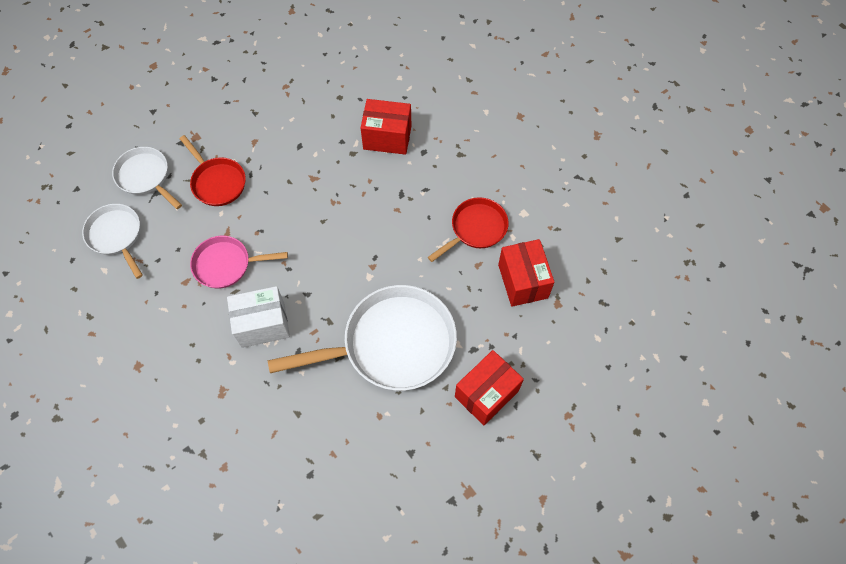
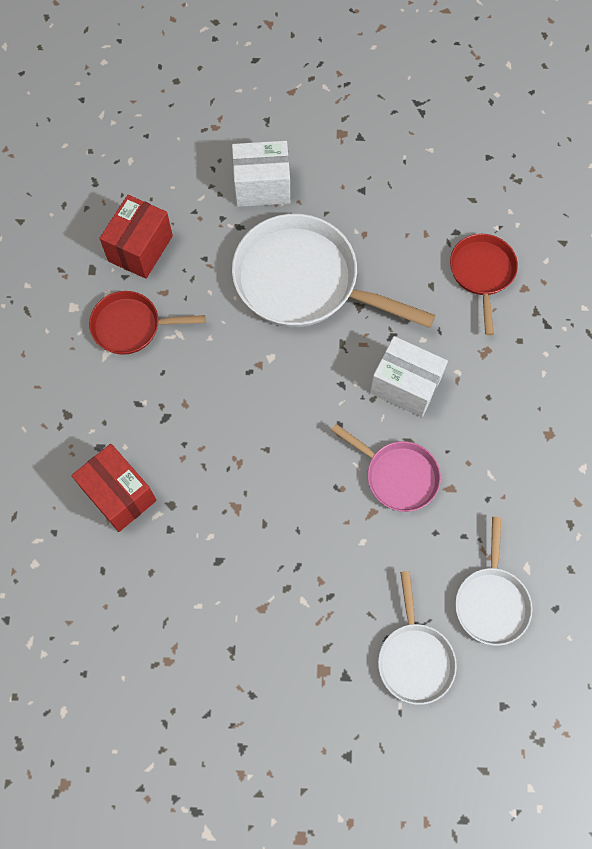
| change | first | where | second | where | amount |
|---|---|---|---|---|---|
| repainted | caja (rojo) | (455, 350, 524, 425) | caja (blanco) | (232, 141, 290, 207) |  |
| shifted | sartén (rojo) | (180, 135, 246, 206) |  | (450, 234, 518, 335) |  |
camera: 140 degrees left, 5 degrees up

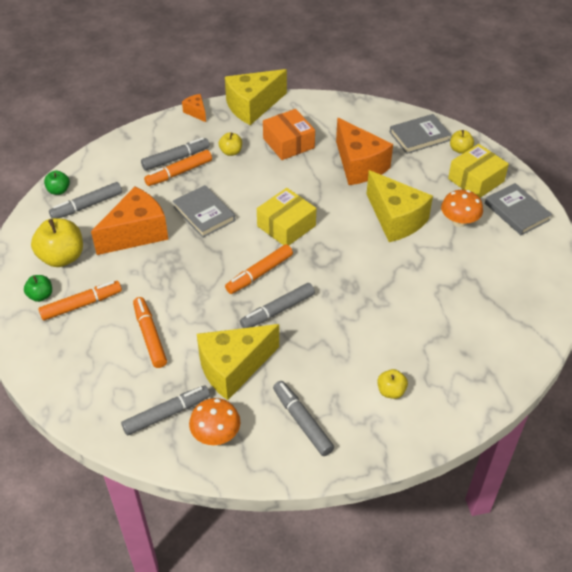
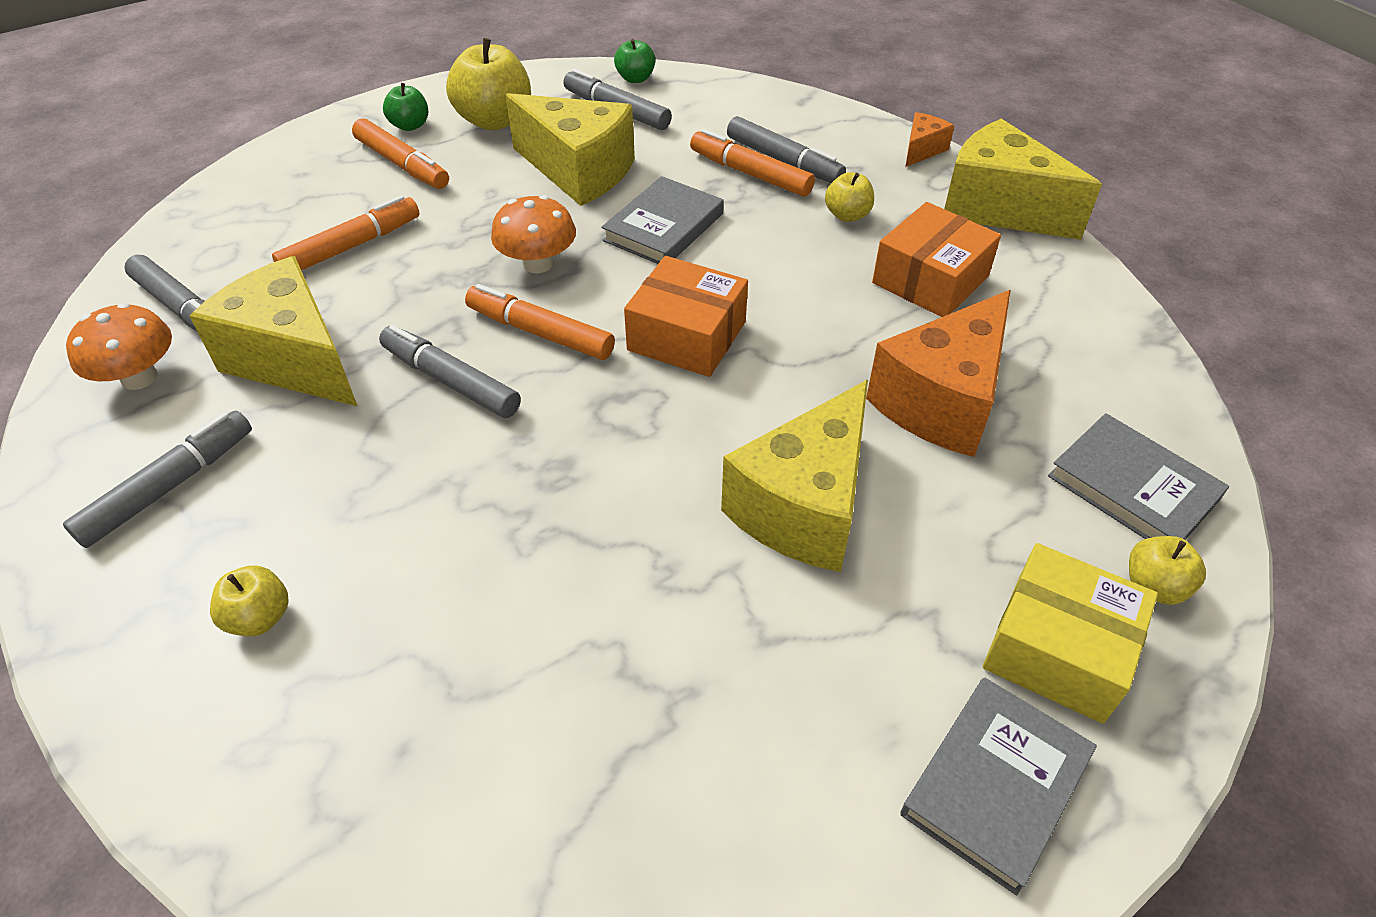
| change | first | where | second | where | amount |
|---|---|---|---|---|---|
| shifted | seta (naranja) | (441, 190, 483, 227) |  | (491, 195, 576, 273) |  |
| repainted | queso (naranja) | (91, 187, 169, 255) | queso (amarillo) | (505, 93, 635, 206) |  |
| repainted | caja (amarillo) | (257, 188, 316, 245) | caja (naranja) | (624, 256, 748, 377) |  |
camera: 70 degrees right, 0 degrees up

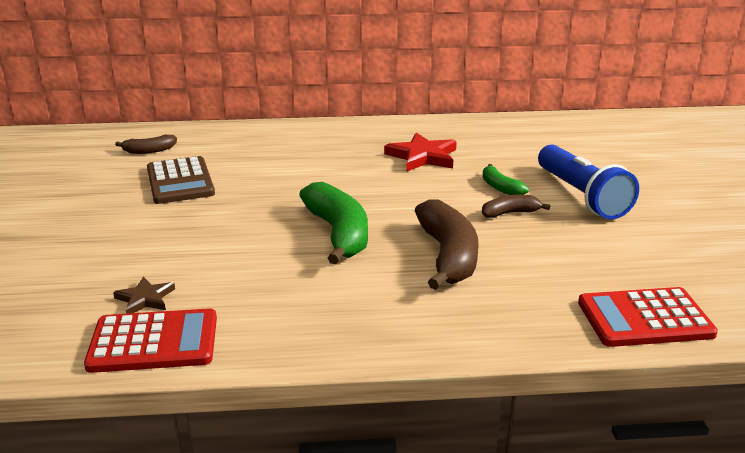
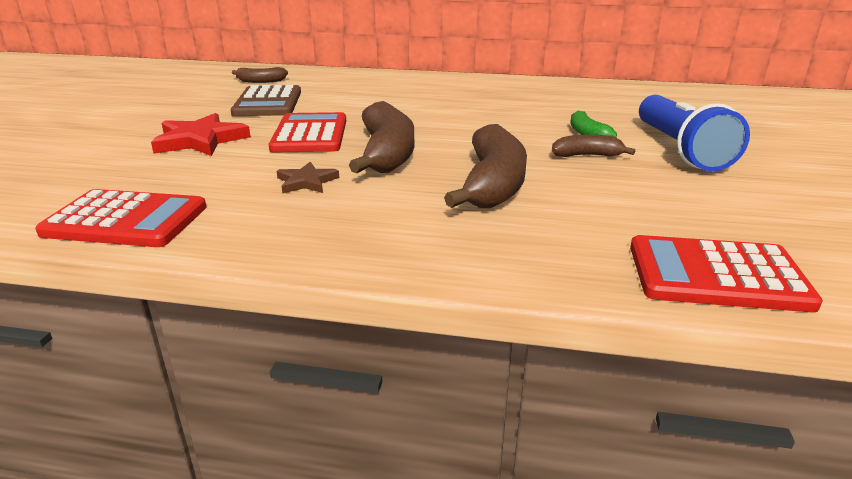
| change | first | where | second | where | amount |
|---|---|---|---|---|---|
| shifted | estrella (rojo) | (384, 133, 457, 172) |  | (151, 113, 251, 156) |  |
| new |  |  | calculadora (rojo) | (269, 112, 346, 152) |  |
| shifted | estrella (marrón) | (113, 276, 175, 314) |  | (277, 162, 339, 194) |  |
| repainted | plátano (verde) | (299, 182, 368, 264) | plátano (marrón) | (349, 101, 414, 173) |  |
camera: 15 degrees right, 0 degrees up

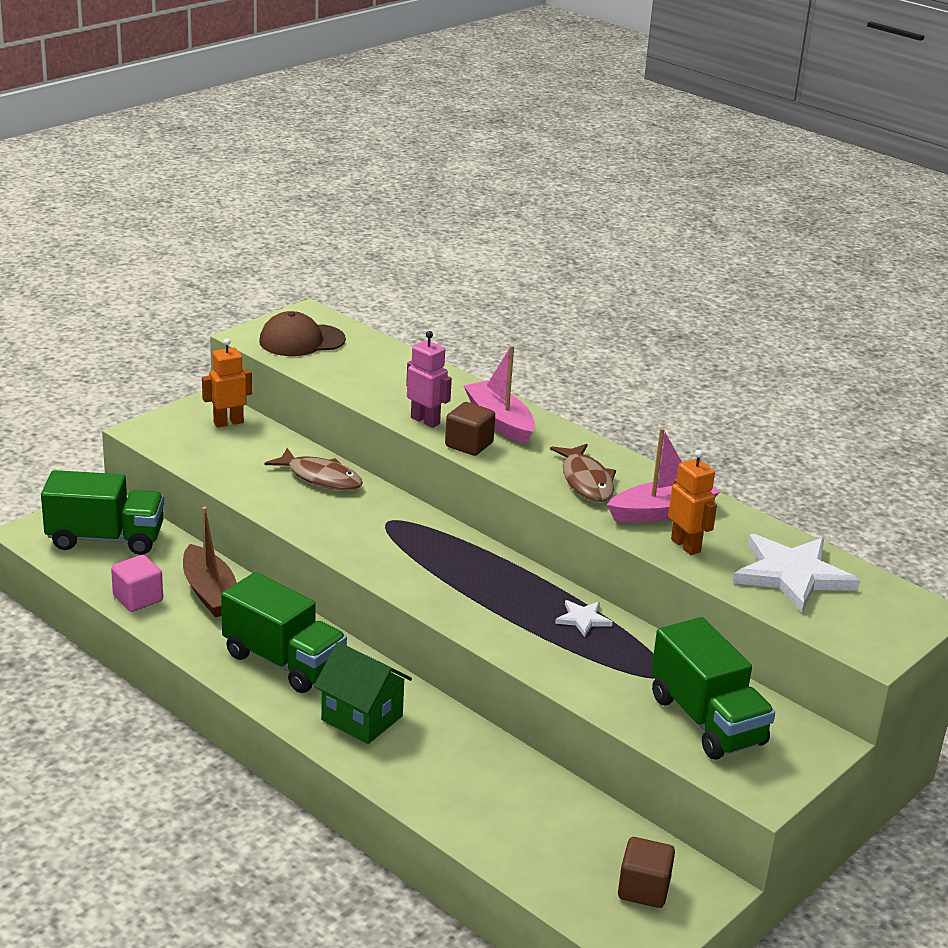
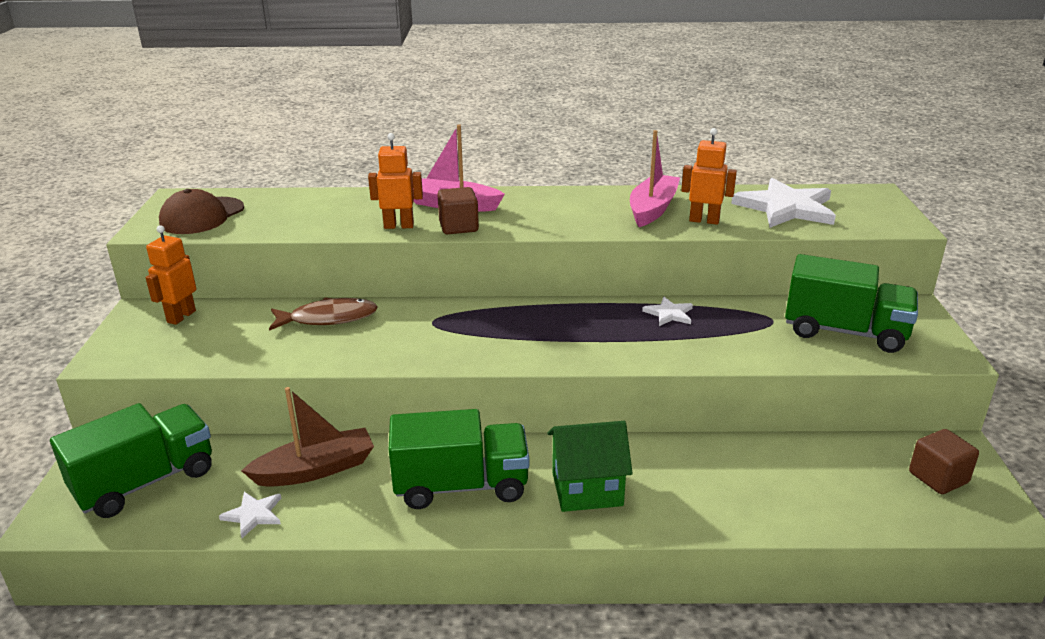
| change | first | where | second | where | amount |
|---|---|---|---|---|---|
| swapped | cubo (rosa) | (111, 555, 163, 612) | estrella (blanco) | (219, 492, 281, 538) |  |
| rotated | barco (marrón) | (183, 507, 237, 617) |  | (241, 387, 374, 487) | 45 degrees counterclockwise |
| repainted | robot (rosa) | (406, 331, 452, 428) | robot (naranja) | (368, 133, 423, 229) |  |
| gone | pez (marrón) | (550, 444, 616, 502) |  |  |  |
camera: 40 degrees left, 0 degrees up

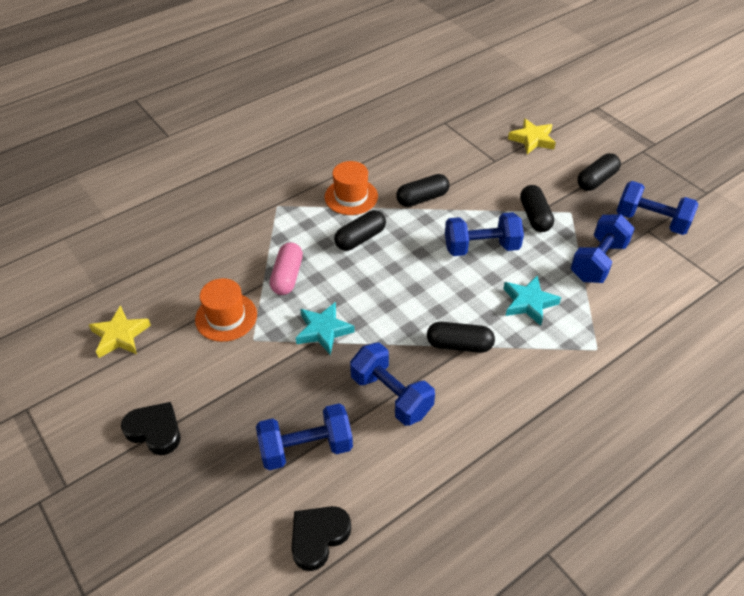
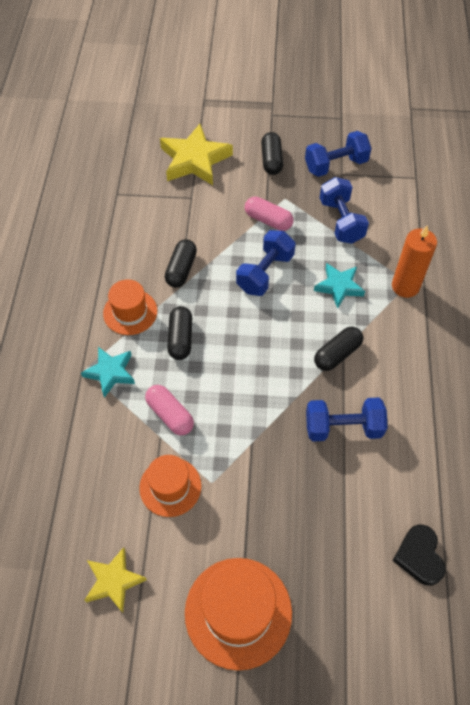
| change | first | where | second | where | amount |
|---|---|---|---|---|---|
| shifted | estrella (turquesa) | (296, 302, 355, 355) |  | (81, 347, 135, 398) |  |
| scaled | estrella (amarillo) | (508, 118, 556, 154) |  | (160, 124, 233, 185) | x1.65 |
| swapped | corazón (negro) | (121, 402, 181, 455) | sombrero (naranja) | (185, 558, 292, 671) |  |
| repainted | cápsula (negro) | (520, 185, 554, 232) | cápsula (rosa) | (245, 197, 294, 231) |  |
| new |  |  | vela (naranja) | (392, 226, 437, 298) |  |
| gone | mancuerna (azul) | (256, 404, 353, 470) |  |  |  |
camera: 50 degrees left, 10 degrees up

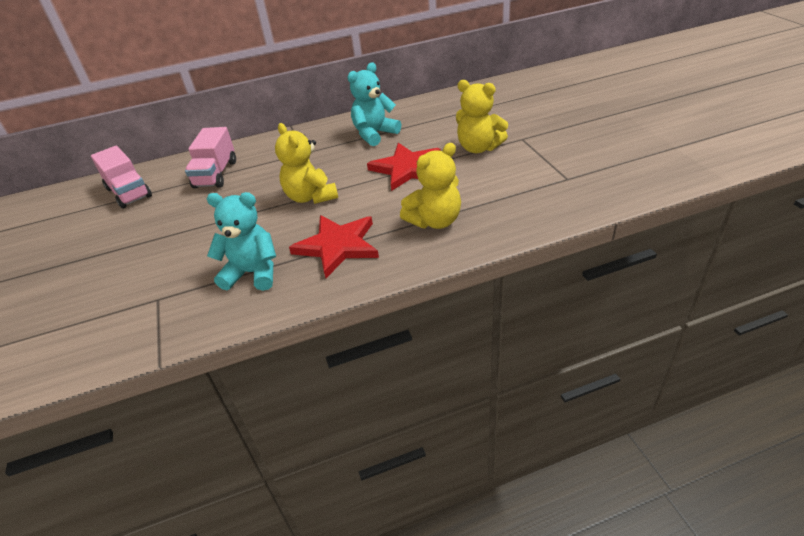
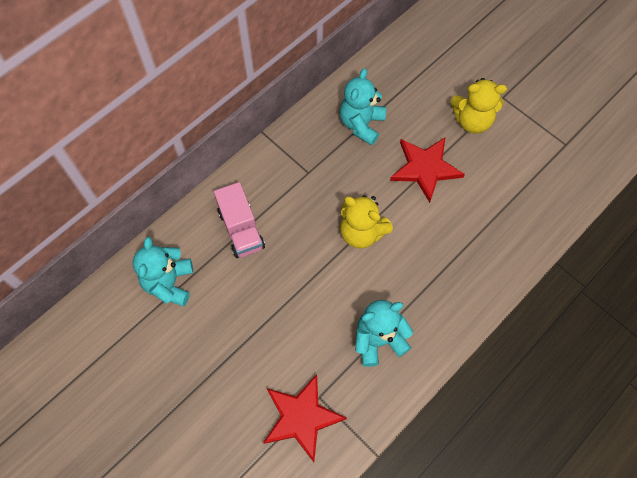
| change | first | where | second | where | amount |
|---|---|---|---|---|---|
| swapped | camión (rosa) | (91, 146, 152, 209) | osito (turquesa) | (133, 237, 193, 306) |  |
| shifted | estrella (rojo) | (289, 215, 379, 278) |  | (263, 374, 347, 462) |  |
| gone | osito (amarillo) | (400, 143, 461, 229) |  |  |  |
camera: 30 degrees left, 25 degrees up

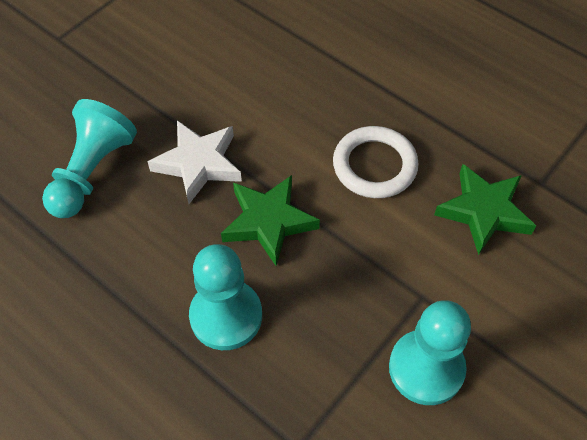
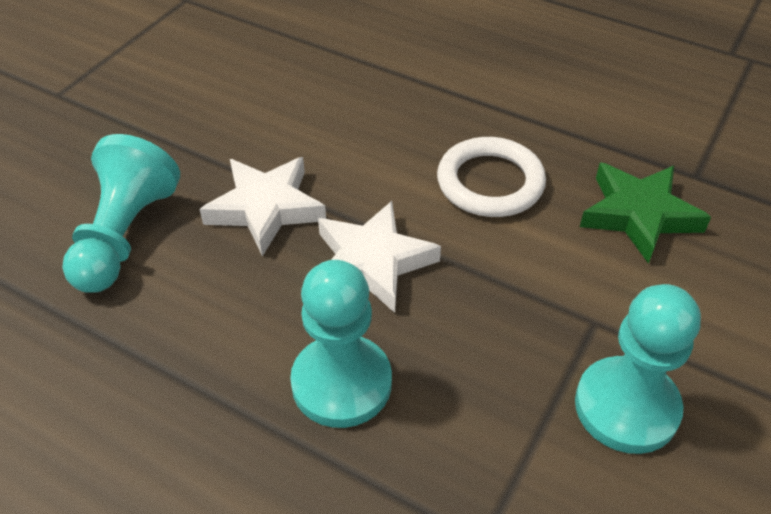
| change | first | where | second | where | amount |
|---|---|---|---|---|---|
| repainted | estrella (verde) | (221, 175, 320, 266) | estrella (blanco) | (318, 201, 441, 313) |  |
camera: 10 degrees left, 10 degrees down

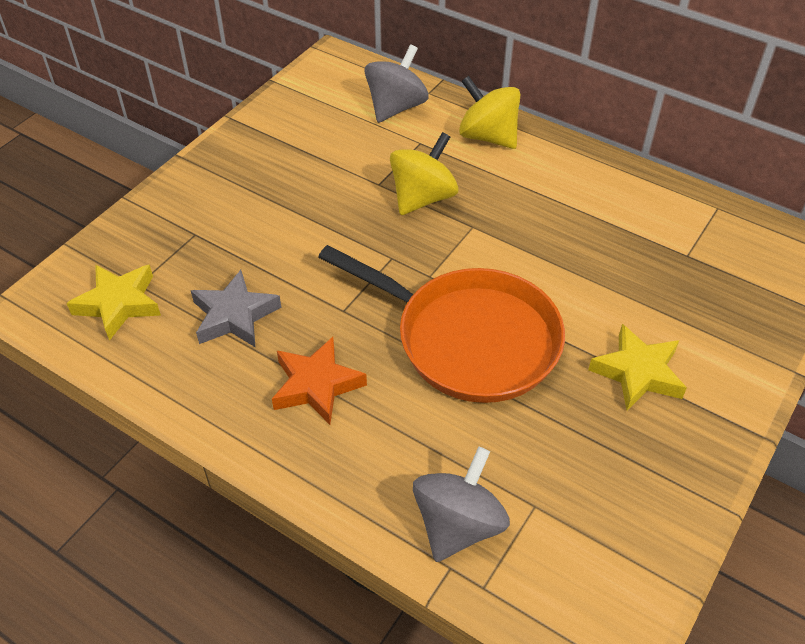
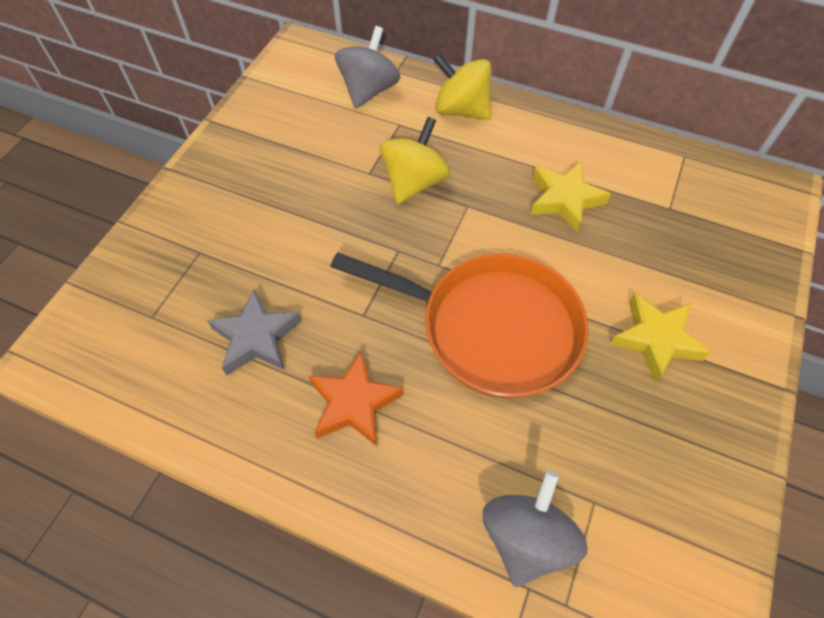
| change | first | where | second | where | amount |
|---|---|---|---|---|---|
| shifted | estrella (amarillo) | (66, 264, 161, 341) |  | (530, 161, 611, 232) |  |
camera: 10 degrees left, 10 degrees up

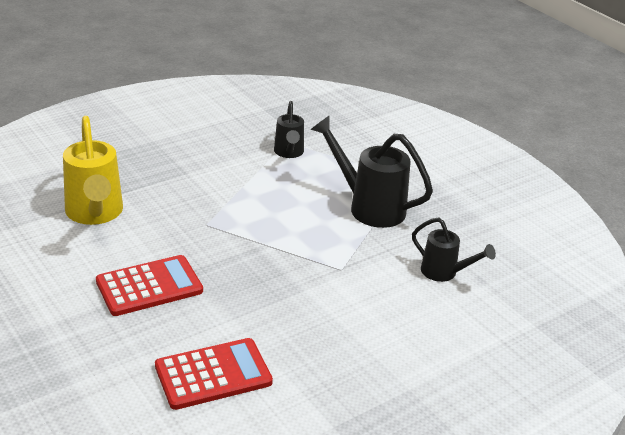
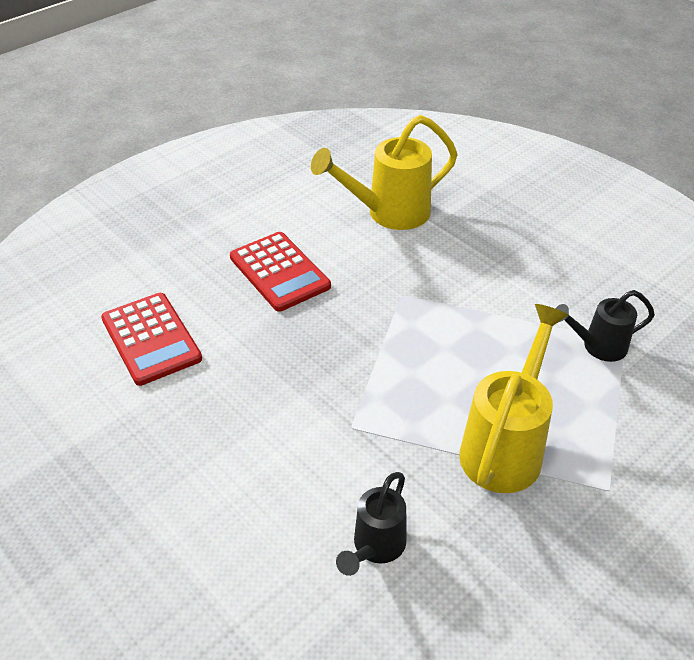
| change | first | where | second | where | amount |
|---|---|---|---|---|---|
| repainted | regadera (negro) | (310, 115, 433, 228) | regadera (amarillo) | (459, 304, 569, 493) |  |
camera: 85 degrees right, 10 degrees up

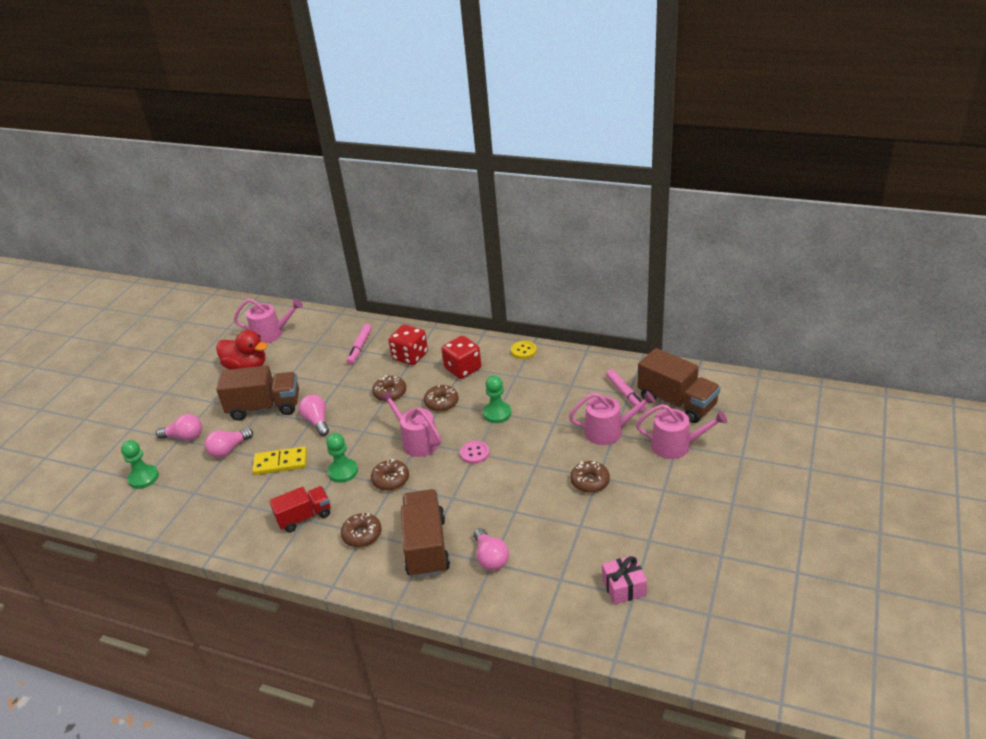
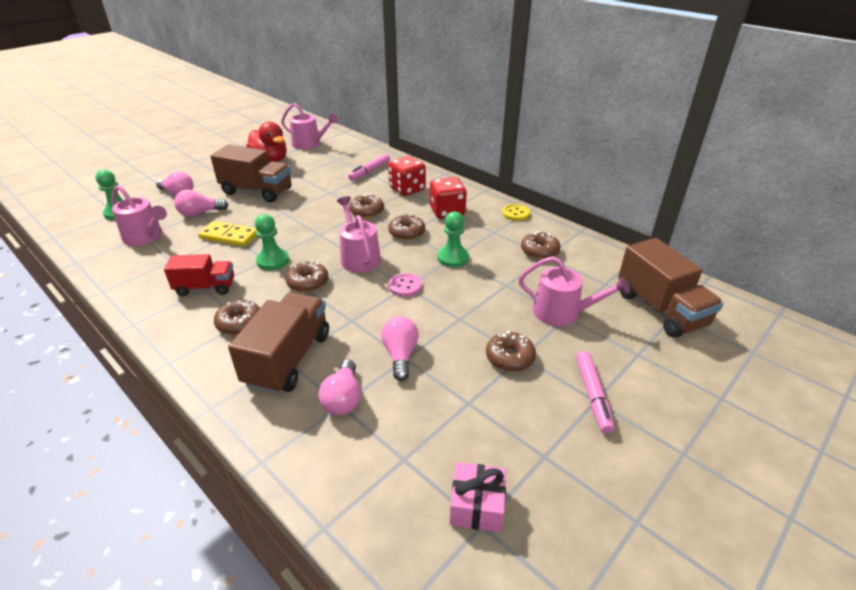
| change | first | where | second | where | amount |
|---|---|---|---|---|---|
| shifted | regadera (rosa) | (636, 404, 727, 459) |  | (112, 185, 167, 246) |  |
| shifted | bombilla (rosa) | (299, 395, 329, 436) |  | (381, 316, 419, 381) |  |
| new |  |  | rosquilla (marrón) | (521, 231, 561, 259) |  |
| shifted | rotulador (rosa) | (606, 369, 647, 412) |  | (576, 351, 615, 434) |  |
camera: 20 degrees right, 0 degrees up

